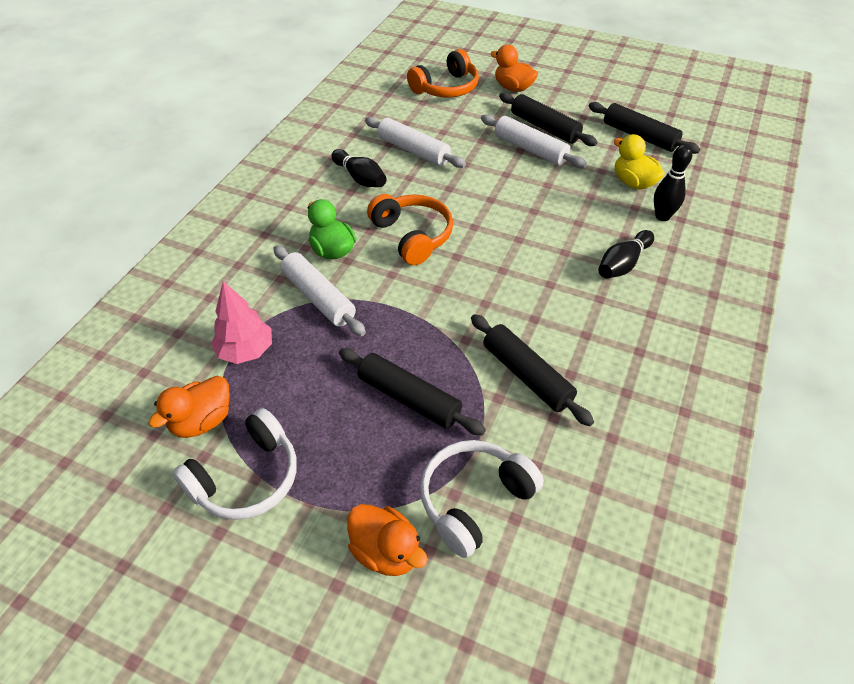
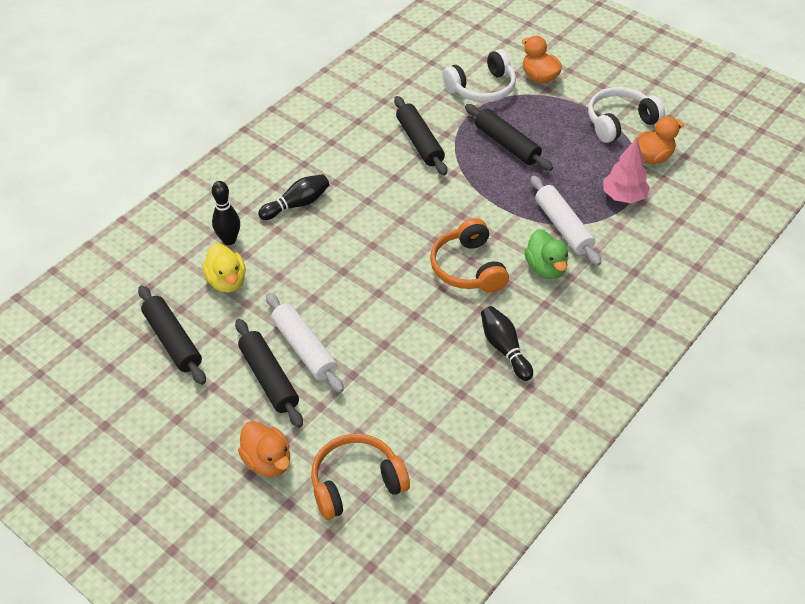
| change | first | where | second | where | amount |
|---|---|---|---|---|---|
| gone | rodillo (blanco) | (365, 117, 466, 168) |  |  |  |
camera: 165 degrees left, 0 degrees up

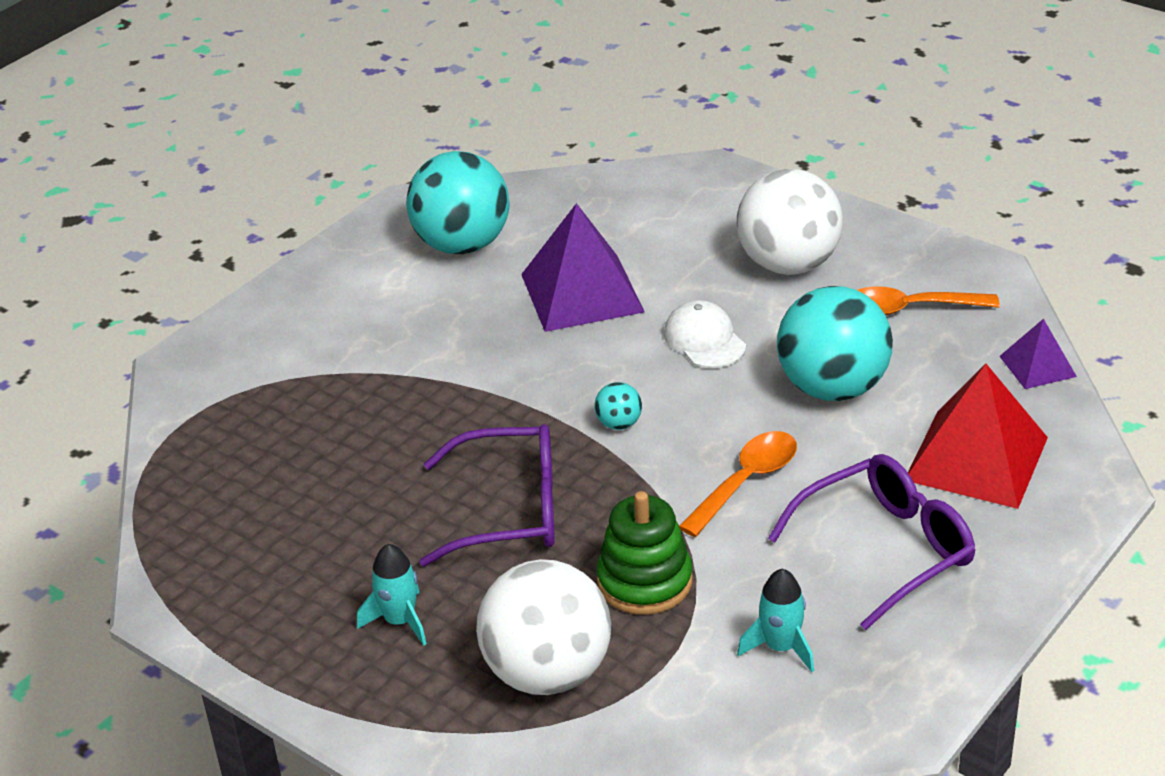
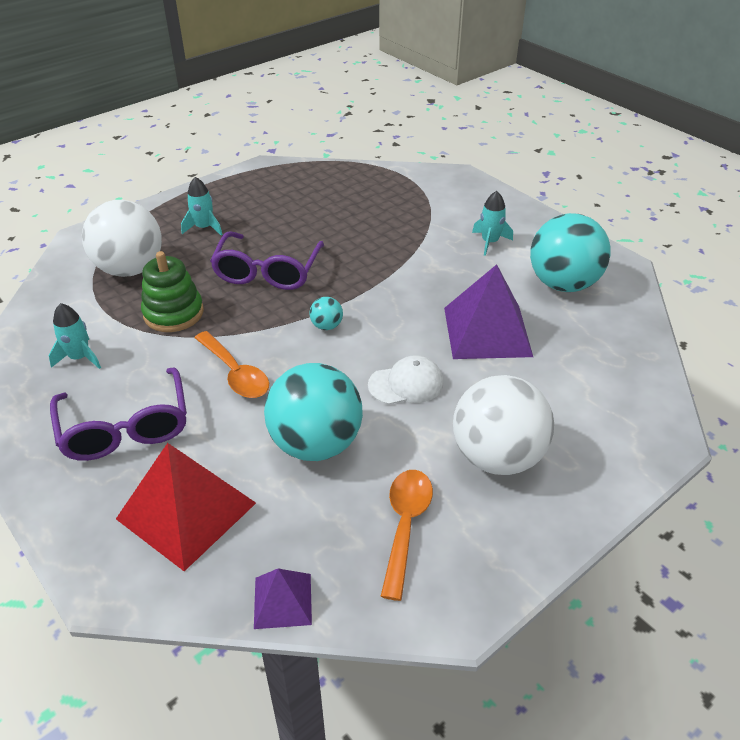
| change | first | where | second | where | amount |
|---|---|---|---|---|---|
| new |  |  | cohete (turquesa) | (472, 191, 513, 256) |  |
camera: 100 degrees right, 5 degrees up

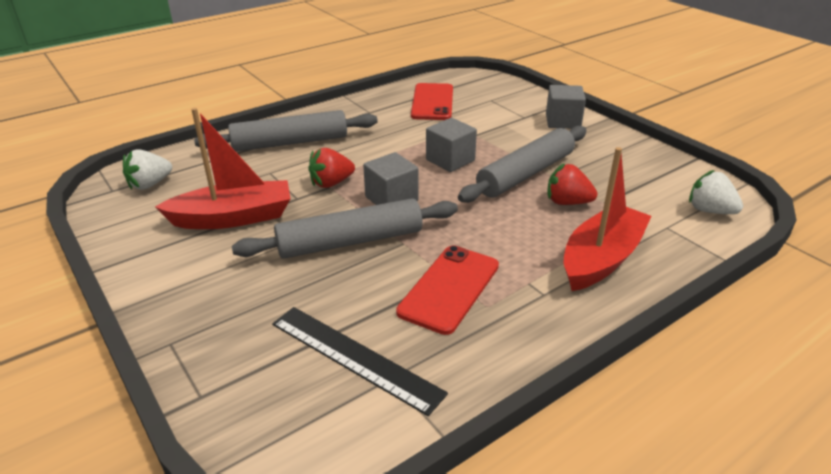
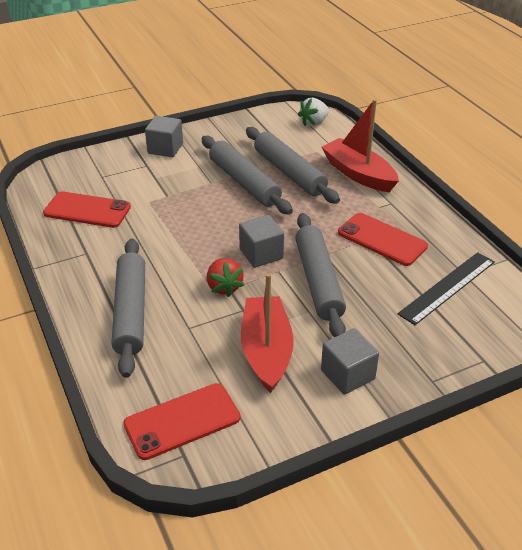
| change | first | where | second | where | amount |
|---|---|---|---|---|---|
| swapped | fresa (blanco) | (123, 149, 172, 190) | móvil (rojo) | (123, 383, 240, 460) |  |
| swapped | fresa (rojo) | (547, 163, 597, 205) | rodillo (gris) | (246, 127, 340, 204) |  |
| shifted | cubo (gris) | (426, 118, 477, 172) |  | (321, 328, 379, 395) |  |
camera: 80 degrees left, 5 degrees up

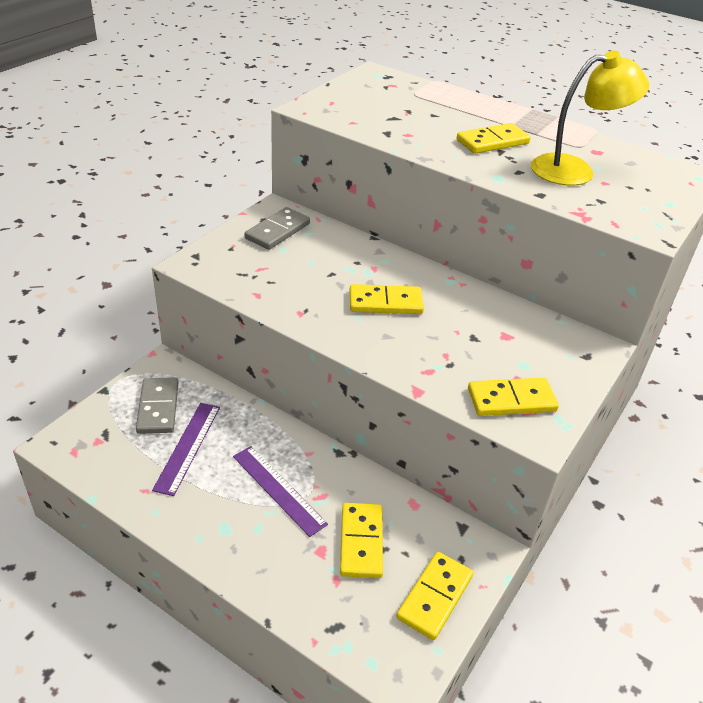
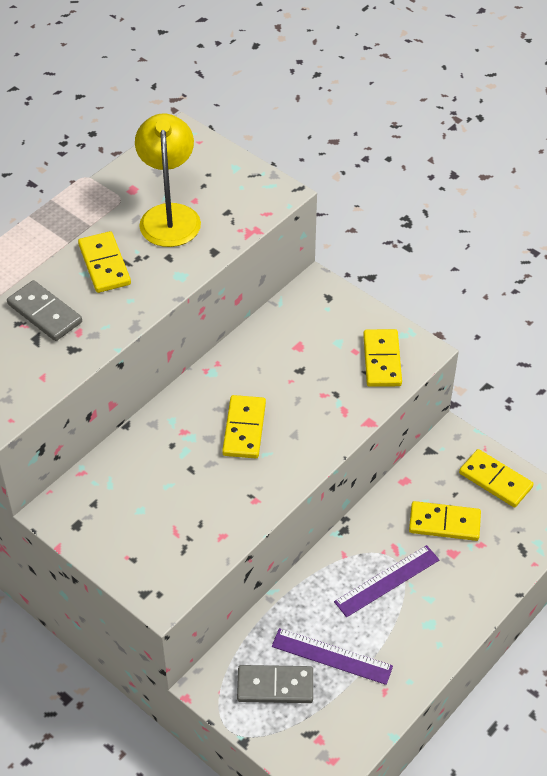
| change | first | where | second | where | amount |
|---|---|---|---|---|---|
| shifted | ficha de dominó (gris) | (245, 207, 310, 250) |  | (7, 280, 82, 341) |  |
camera: 80 degrees left, 10 degrees up

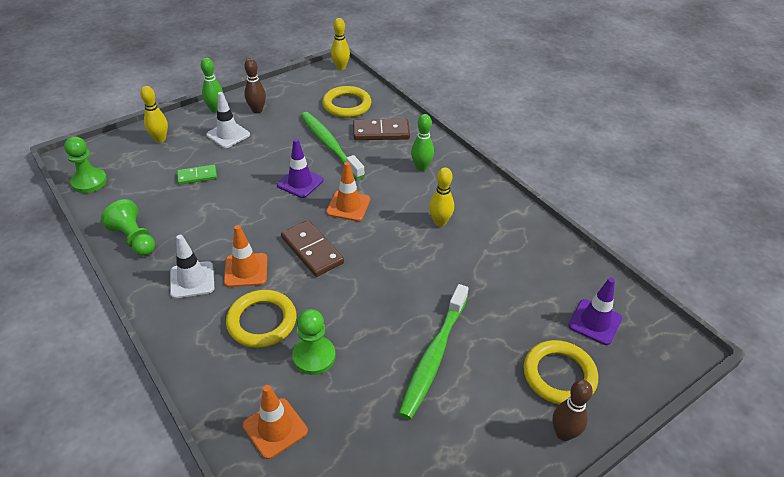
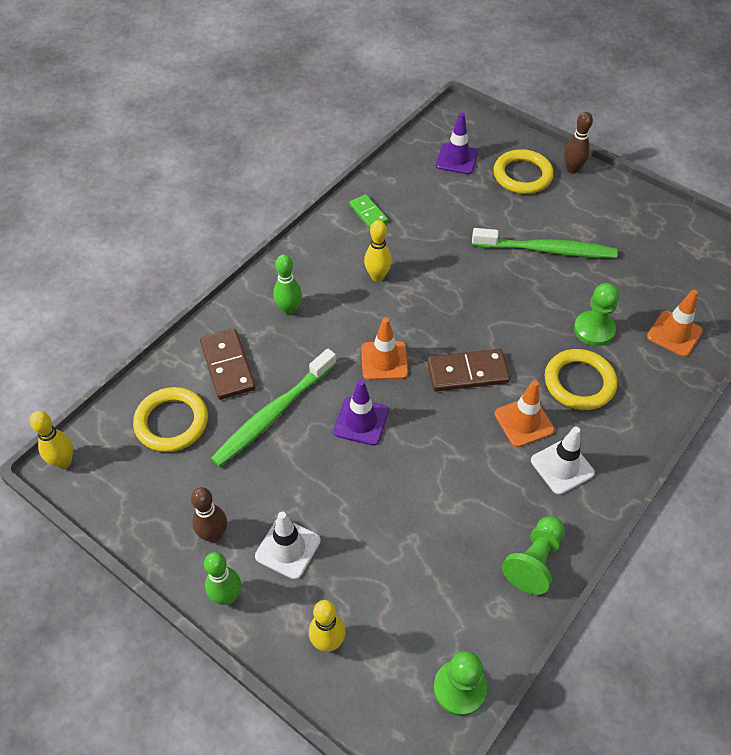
| change | first | where | second | where | amount |
|---|---|---|---|---|---|
| shifted | ficha de dominó (verde) | (177, 165, 217, 185) |  | (349, 194, 388, 228) |  |
| rotated | ficha de dominó (marrón) | (281, 220, 344, 277) |  | (427, 349, 510, 391) | 45 degrees clockwise |
camera: 105 degrees left, 10 degrees up

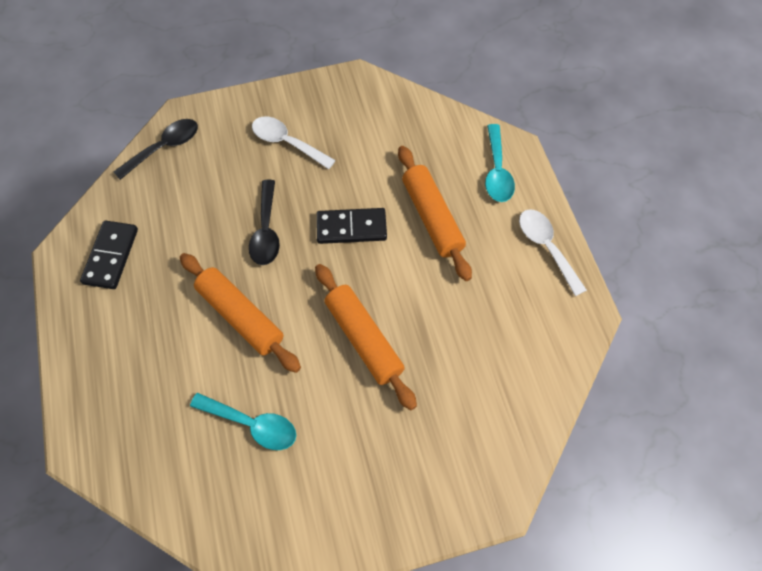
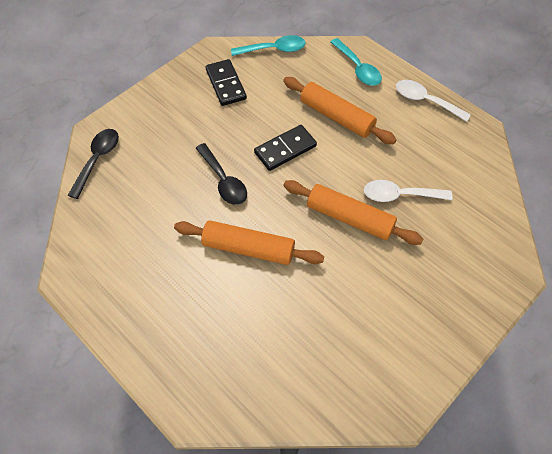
| change | first | where | second | where | amount |
|---|---|---|---|---|---|
| shifted | ficha de dominó (negro) | (80, 221, 138, 289) |  | (205, 59, 247, 106) |  |
| shifted | cuchara (turquesa) | (190, 393, 296, 450) |  | (231, 35, 306, 56) |  |
| shifted | cuchara (blanco) | (252, 116, 336, 169) |  | (364, 180, 452, 202) |  |
camera: 30 degrees left, 5 degrees down

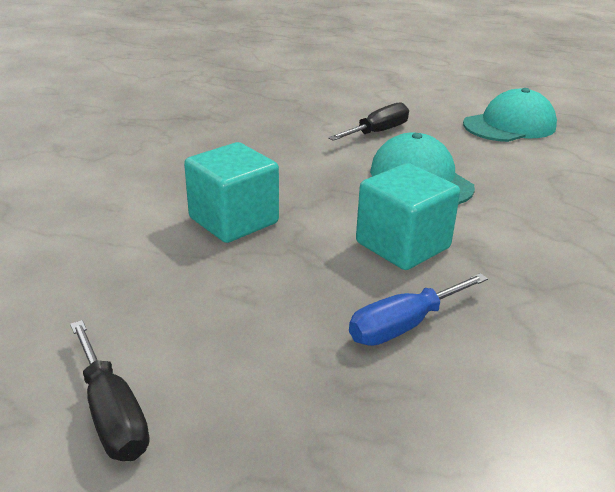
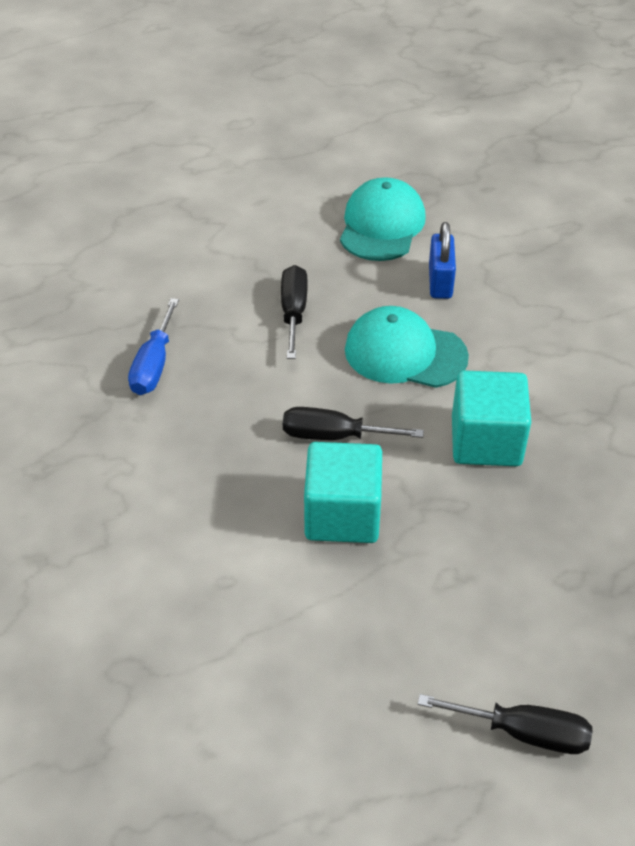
| change | first | where | second | where | amount |
|---|---|---|---|---|---|
| shifted | destornillador (azul) | (349, 273, 488, 346) |  | (128, 298, 179, 395) |  |
| new |  |  | destornillador (negro) | (283, 407, 424, 440) |  |
| new |  |  | candado (azul) | (429, 222, 456, 299) |  |
camera: 45 degrees left, 15 degrees up

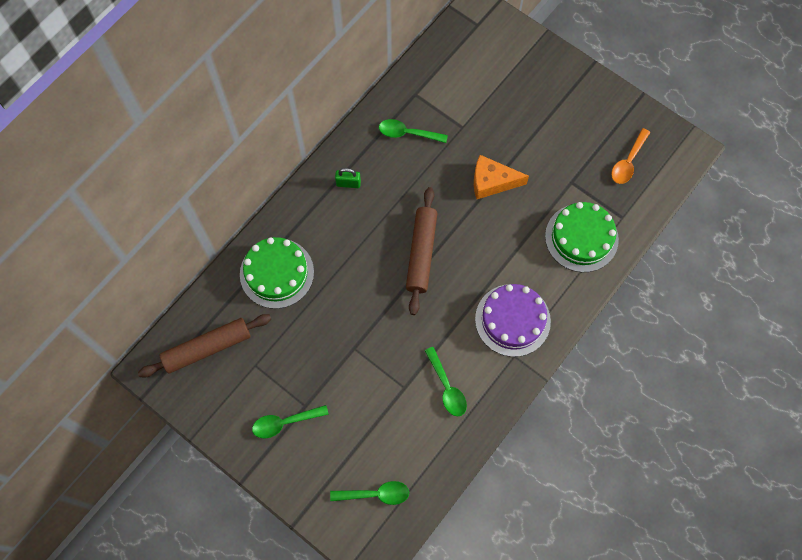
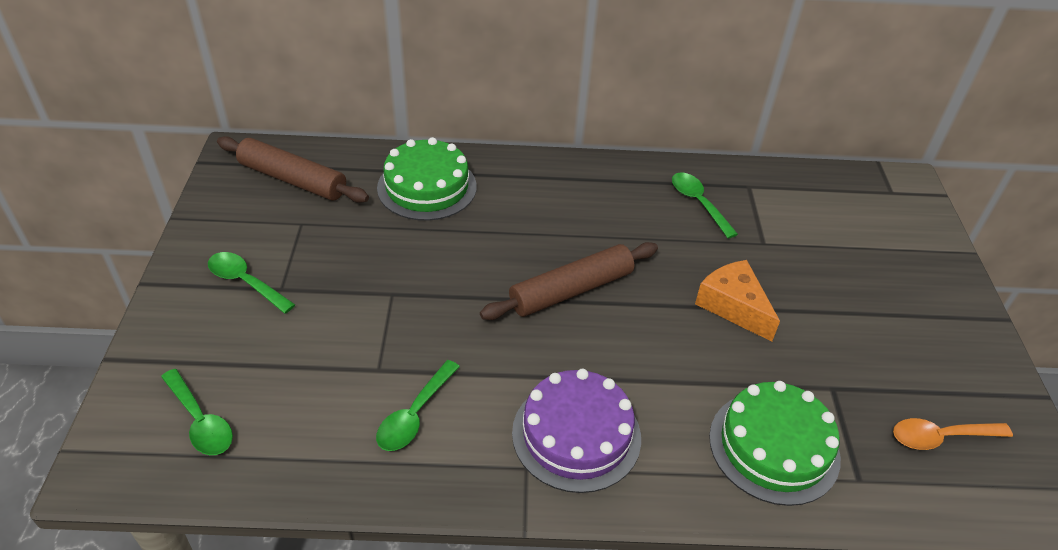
| change | first | where | second | where | amount |
|---|---|---|---|---|---|
| gone | candado (verde) | (335, 168, 361, 188) |  |  |  |
camera: 50 degrees right, 25 degrees down

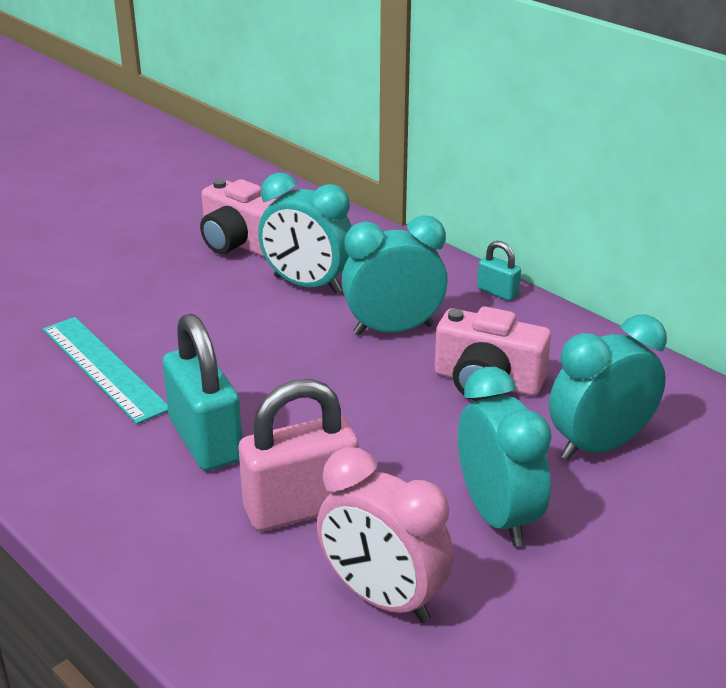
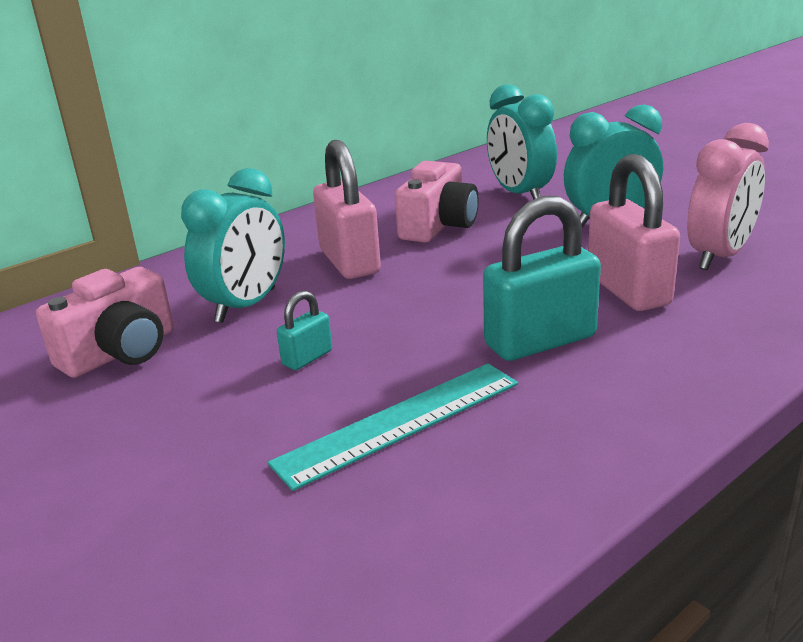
| change | first | where | second | where | amount |
|---|---|---|---|---|---|
| shifted | candado (turquesa) | (477, 241, 521, 301) |  | (277, 291, 332, 370) |  |
| swapped | despertador (turquesa) | (341, 215, 448, 335) | candado (rosa) | (313, 140, 381, 279) |  |
camera: 85 degrees left, 5 degrees down

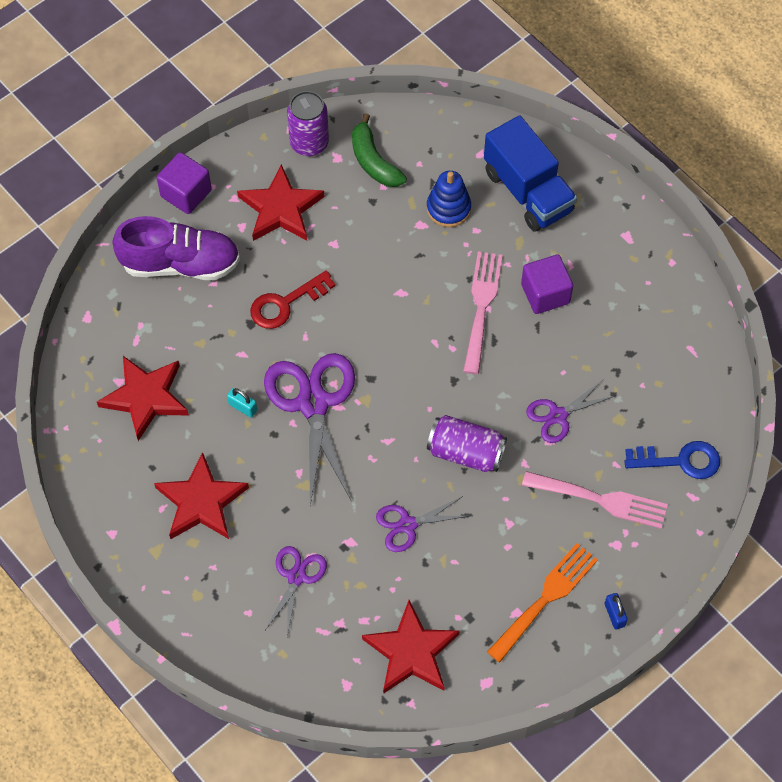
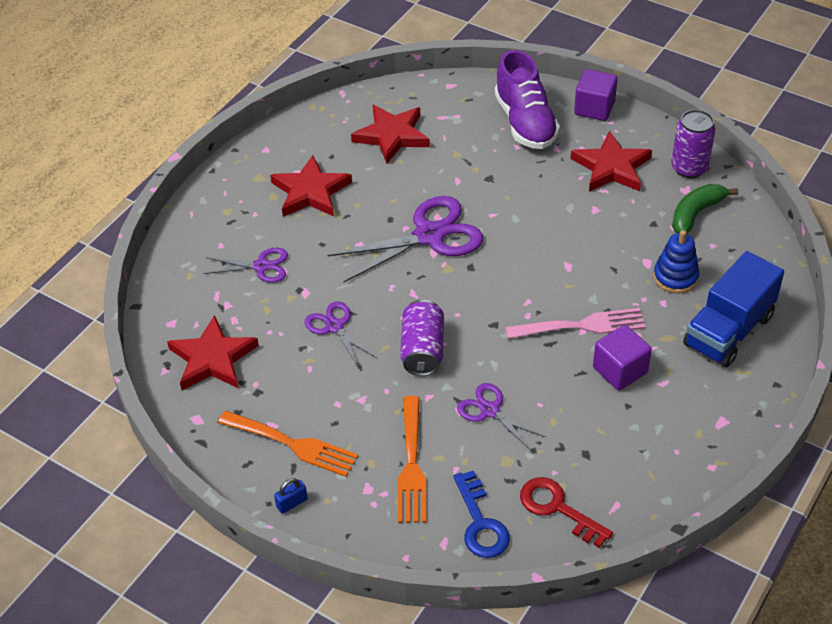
| change | first | where | second | where | amount |
|---|---|---|---|---|---|
| repainted | tenedor (rosa) | (522, 471, 668, 529) | tenedor (naranja) | (398, 396, 427, 523) |  |
| shifted | llave (rojo) | (250, 271, 336, 329) |  | (520, 477, 613, 548) |  |
| gone | candado (turquesa) | (227, 388, 257, 417) |  |  |  |
camera: 75 degrees right, 15 degrees down

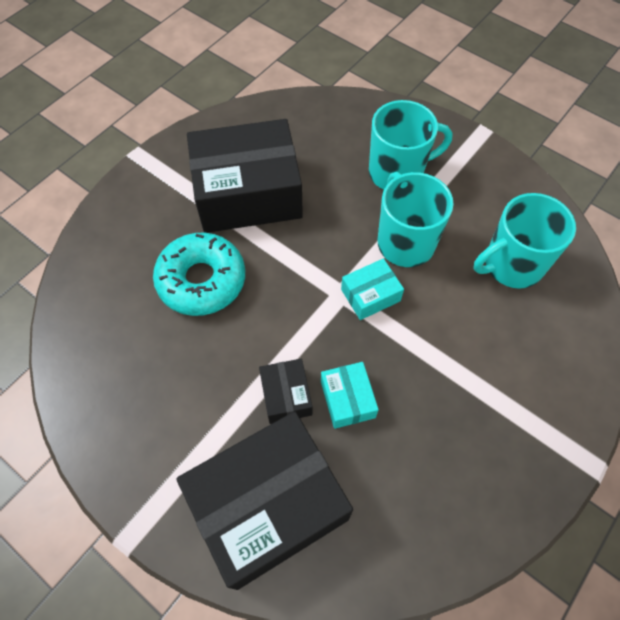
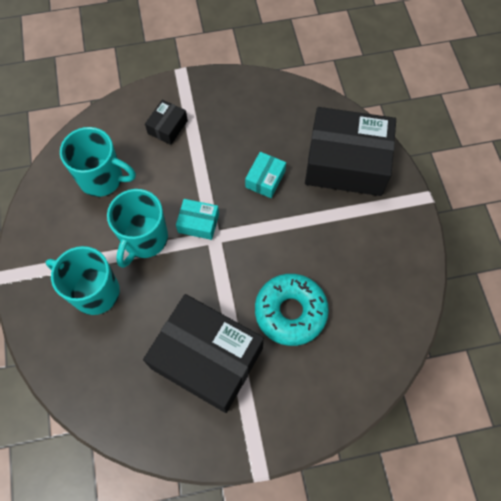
| change | first | where | second | where | amount |
|---|---|---|---|---|---|
| shifted | caja (negro) | (259, 359, 312, 424) |  | (145, 100, 188, 145) |  |
camera: 140 degrees left, 5 degrees up

